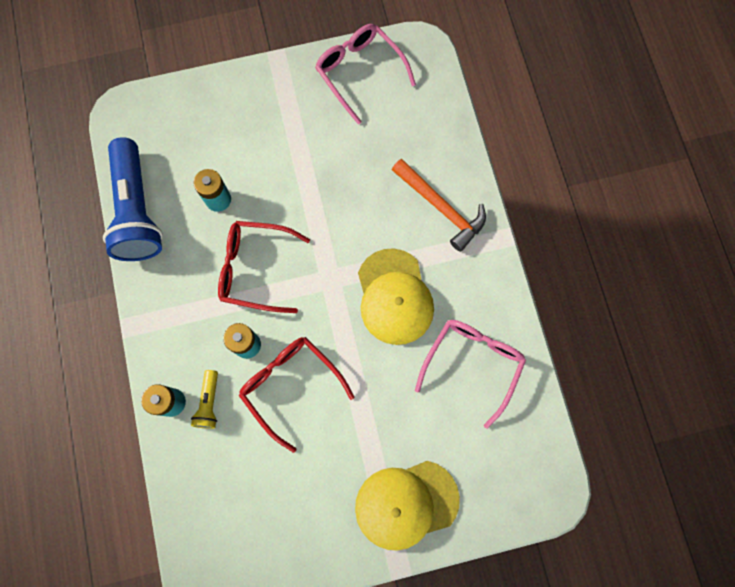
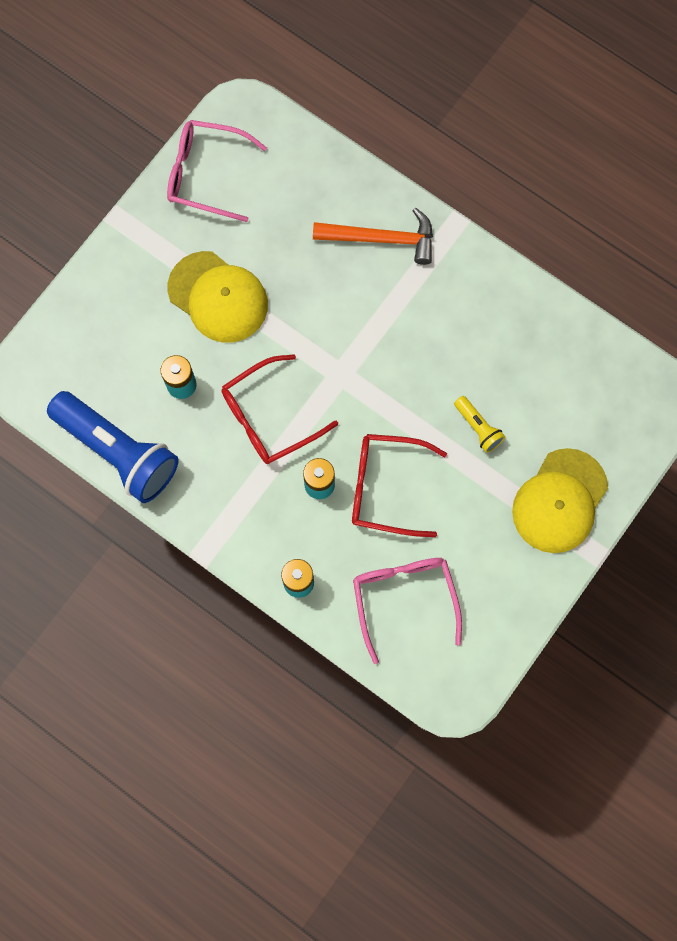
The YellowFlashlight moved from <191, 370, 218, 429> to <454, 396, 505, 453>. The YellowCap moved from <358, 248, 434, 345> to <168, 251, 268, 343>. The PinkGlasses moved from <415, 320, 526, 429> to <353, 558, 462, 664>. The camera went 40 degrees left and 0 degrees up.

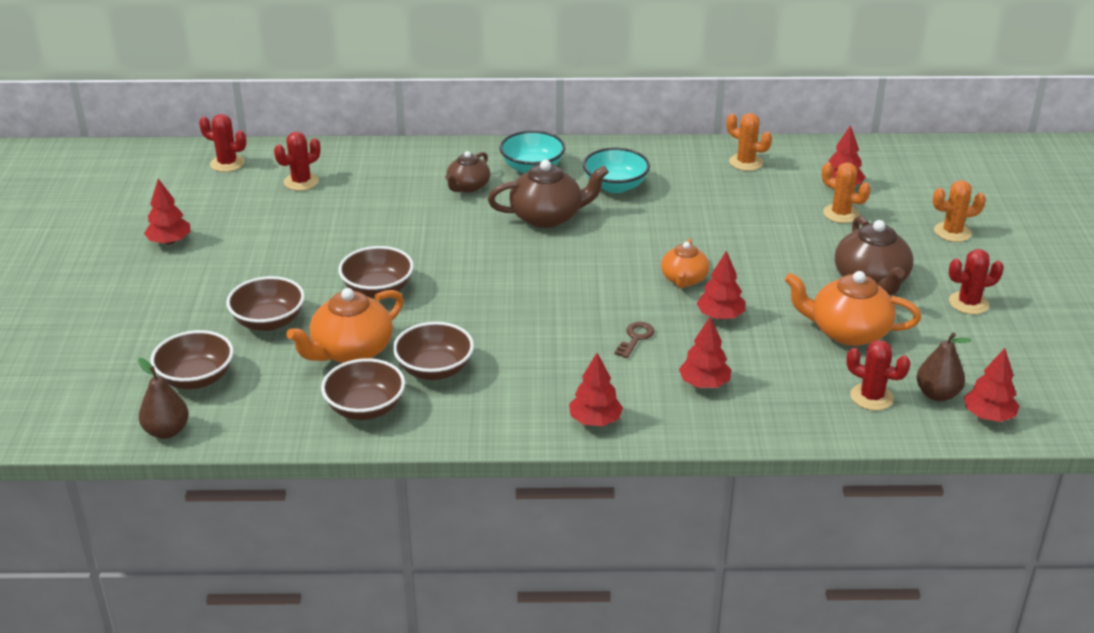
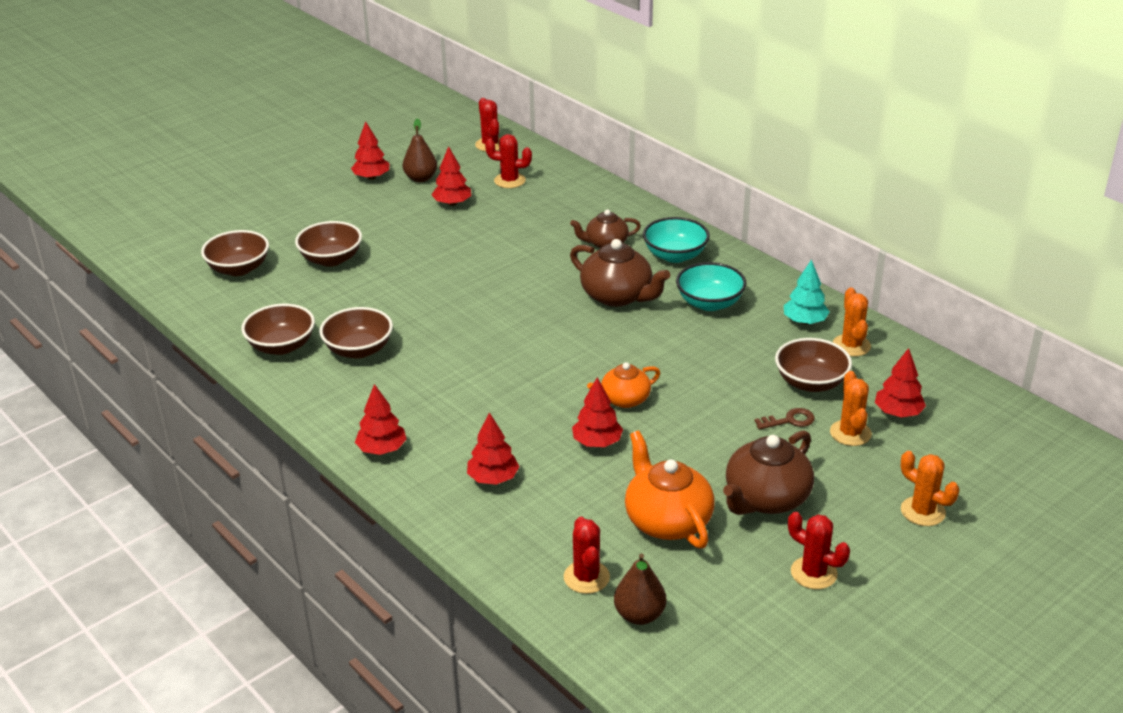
The BrownPear moved from <138, 358, 189, 439> to <403, 118, 437, 182>. The OrangeTeapot at <286, 288, 404, 363> disappeared. The BrownBowl moved from <338, 246, 414, 298> to <775, 338, 852, 392>. The BrownKey moved from <615, 322, 654, 358> to <754, 408, 815, 430>. The RedTree moved from <964, 348, 1019, 422> to <432, 146, 471, 206>. The TurquoiseTree at <784, 259, 829, 325> appeared. The camera went 50 degrees right and 0 degrees up.

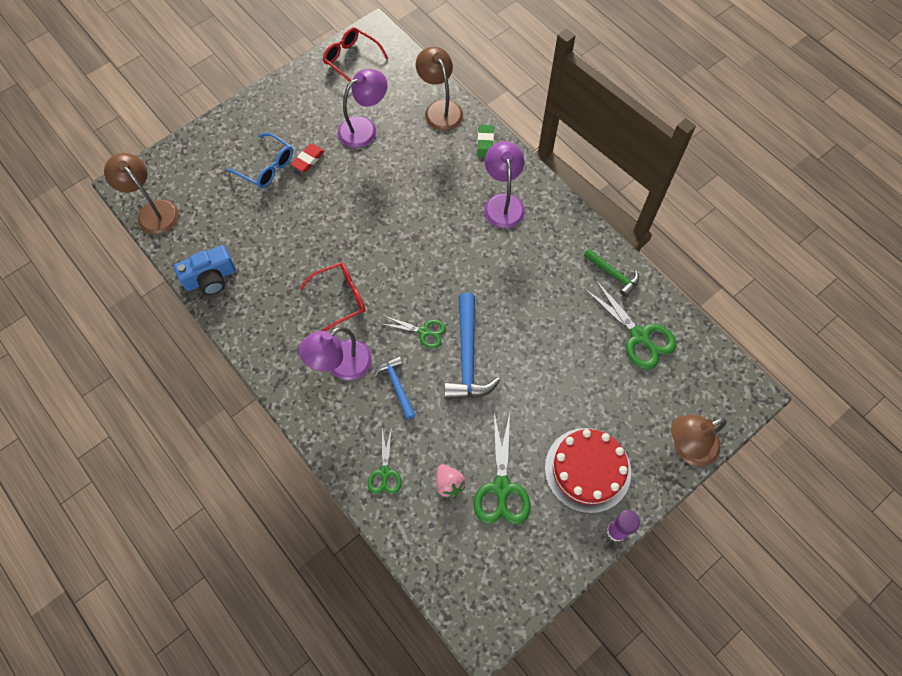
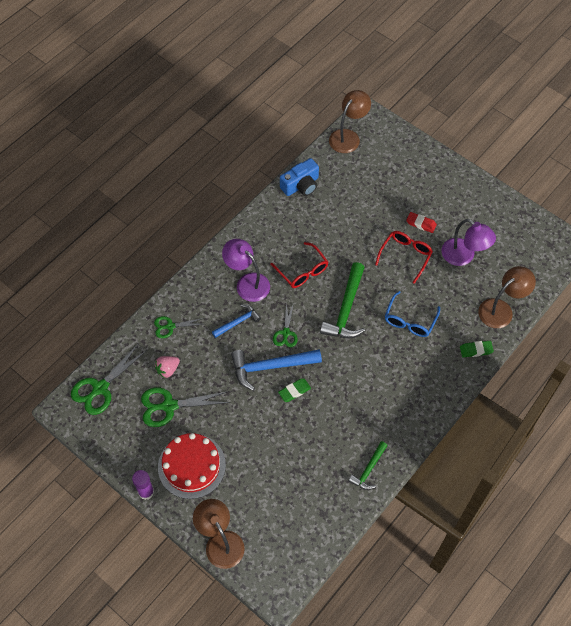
The BlueCamera at <174, 245, 236, 295> turned 90 degrees counterclockwise. The BlueGlasses moved from <226, 133, 293, 188> to <385, 291, 440, 337>. The RedGlasses moved from <323, 27, 388, 82> to <375, 231, 433, 284>. The PurpleLamp at <484, 141, 525, 228> disappeared. The GreenScissors moved from <584, 279, 676, 370> to <71, 343, 147, 415>. The GreenEraser at <278, 378, 311, 402> appeared. The GreenHammer at <320, 262, 365, 338> appeared. The camera went 80 degrees right and 5 degrees down.

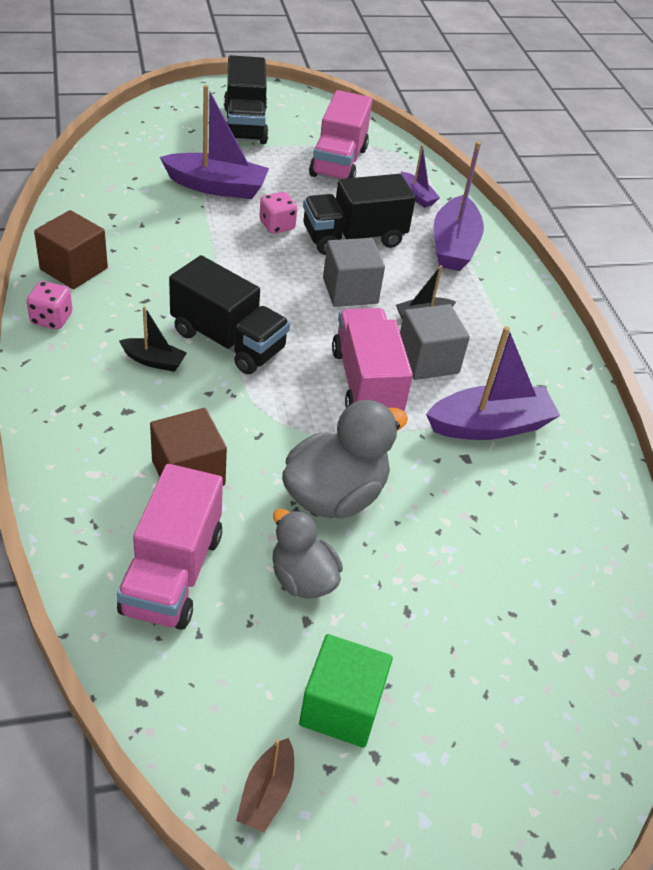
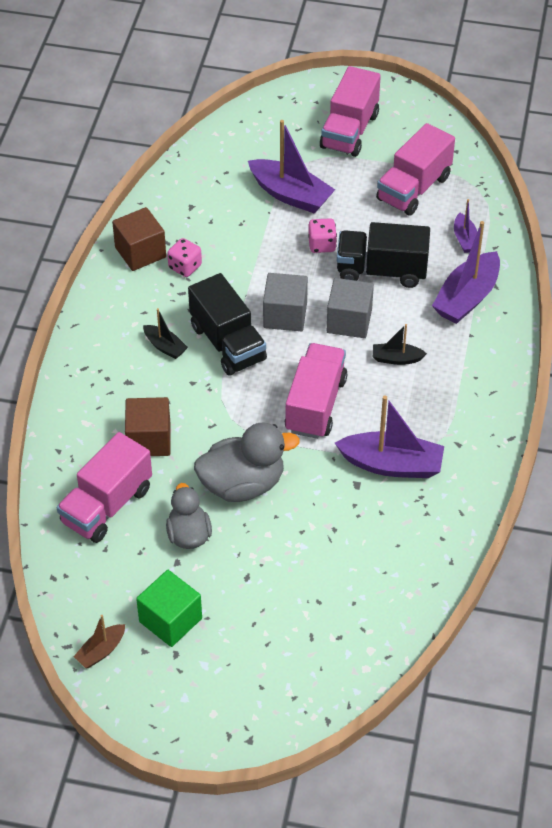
The PinkDice moved from <27, 281, 73, 329> to <167, 238, 202, 277>. The BlackTruck at <224, 55, 269, 144> became the PinkTruck at <320, 66, 381, 157>. The GreyCube moved from <400, 304, 470, 380> to <263, 273, 308, 331>. The camera went 30 degrees right and 5 degrees up.

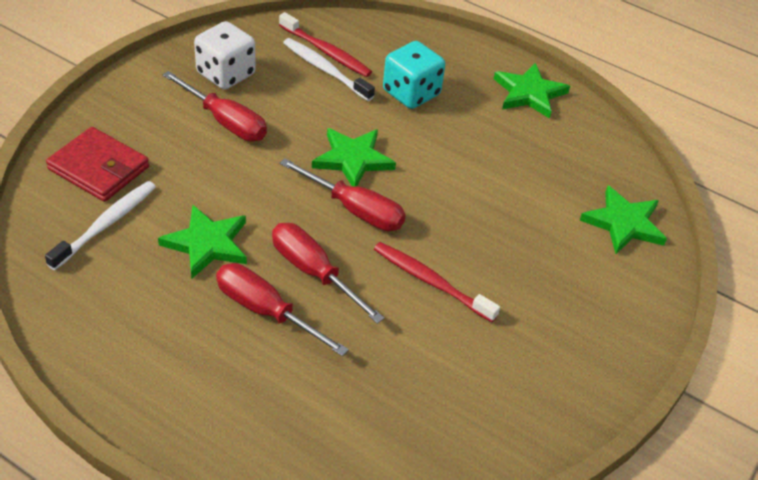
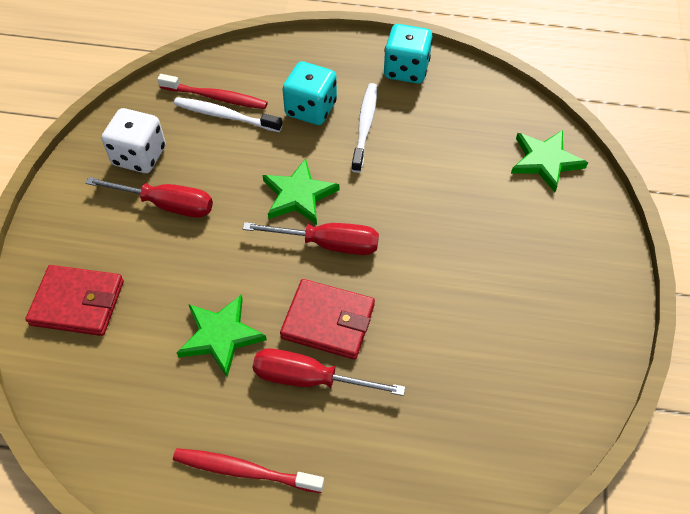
The WhiteToothbrush moved from <45, 181, 156, 270> to <351, 83, 377, 173>. The RedScrewdriver at <272, 223, 385, 324> was replaced by the RedWallet at <280, 279, 375, 359>. The RedToothbrush moved from <374, 242, 500, 322> to <173, 448, 324, 493>. The GreenStar at <494, 63, 570, 119> was replaced by the TurquoiseDice at <384, 24, 433, 84>. The camera went 20 degrees left and 10 degrees up.

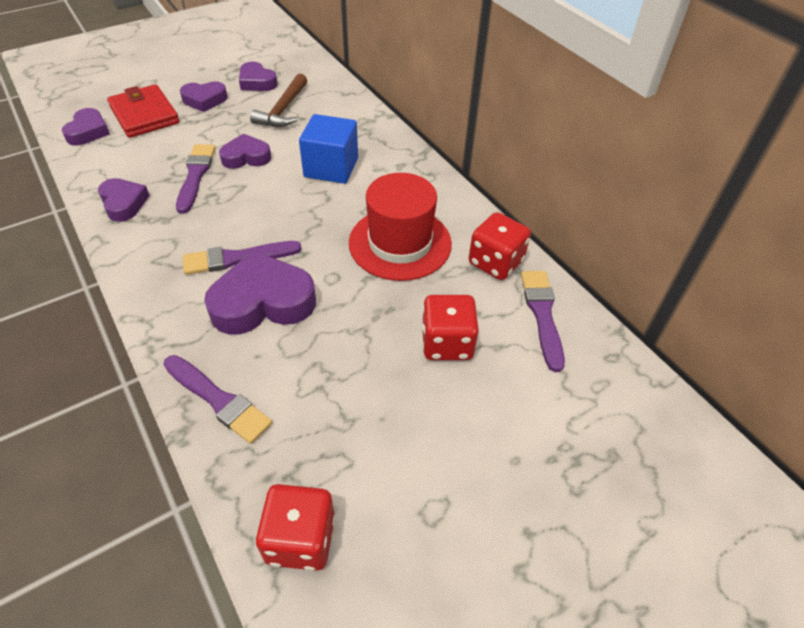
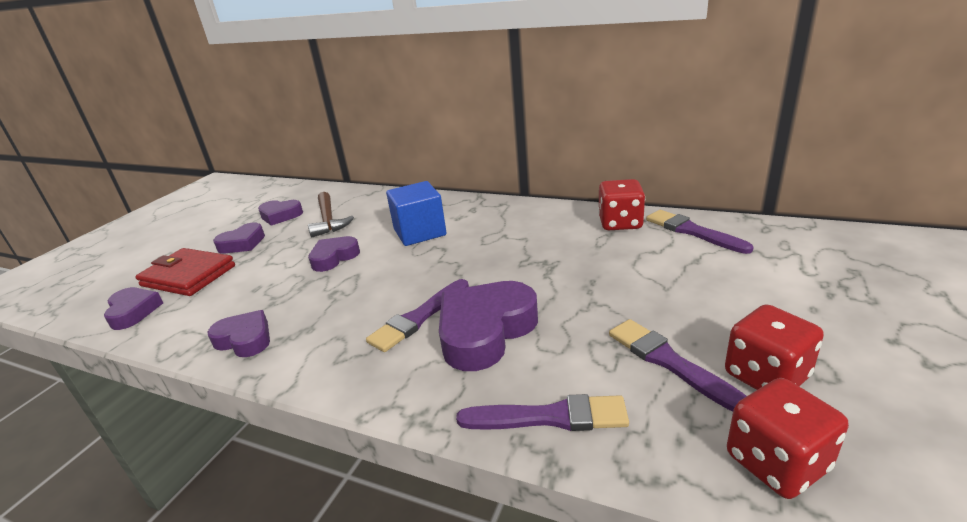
The PurpleBrush moved from <176, 144, 216, 214> to <609, 319, 747, 412>. The RedHat at <349, 173, 452, 281> disappeared. The RedDice moved from <422, 295, 479, 360> to <725, 304, 824, 390>. The camera went 30 degrees left and 20 degrees down.

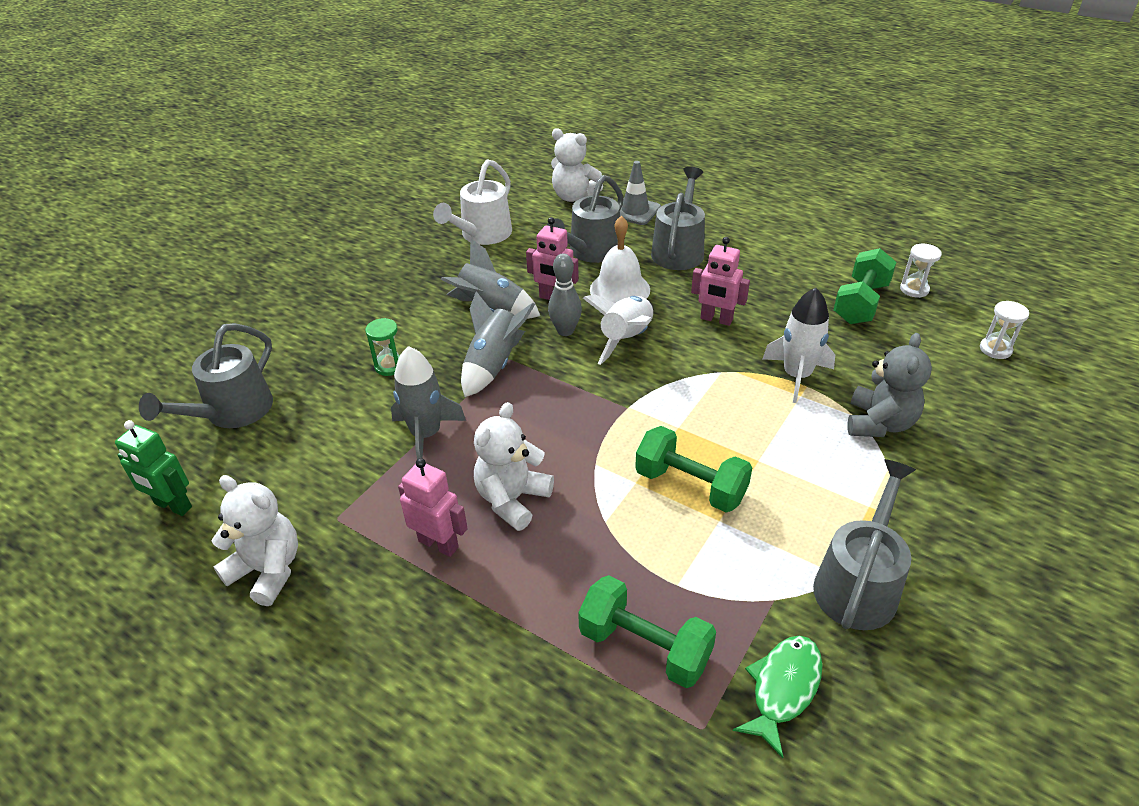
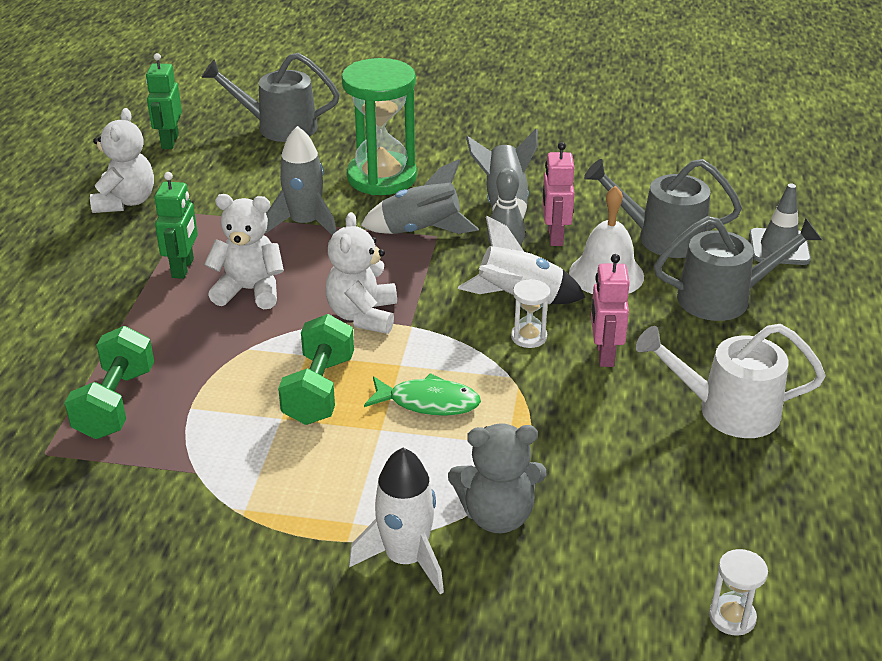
The GreenHourglass at <365, 318, 400, 376> changed to 2.31 times the size. The PinkRobot at <398, 458, 468, 557> became the GreenRobot at <154, 172, 198, 279>. The WhiteWateringCan moved from <433, 159, 512, 245> to <636, 324, 826, 438>. The WhiteTeddyBear moved from <551, 128, 603, 202> to <326, 212, 397, 334>. The GreenFish moved from <733, 636, 823, 758> to <364, 373, 481, 416>. The WhiteRocket moved from <763, 288, 835, 403> to <349, 448, 444, 594>. The GreyWateringCan at <813, 459, 916, 630> disappeared. The GreenDumbbell at <833, 248, 897, 324> disappeared. The WhiteHourglass moved from <900, 244, 942, 298> to <511, 279, 550, 348>. The camera went 65 degrees right and 5 degrees down.

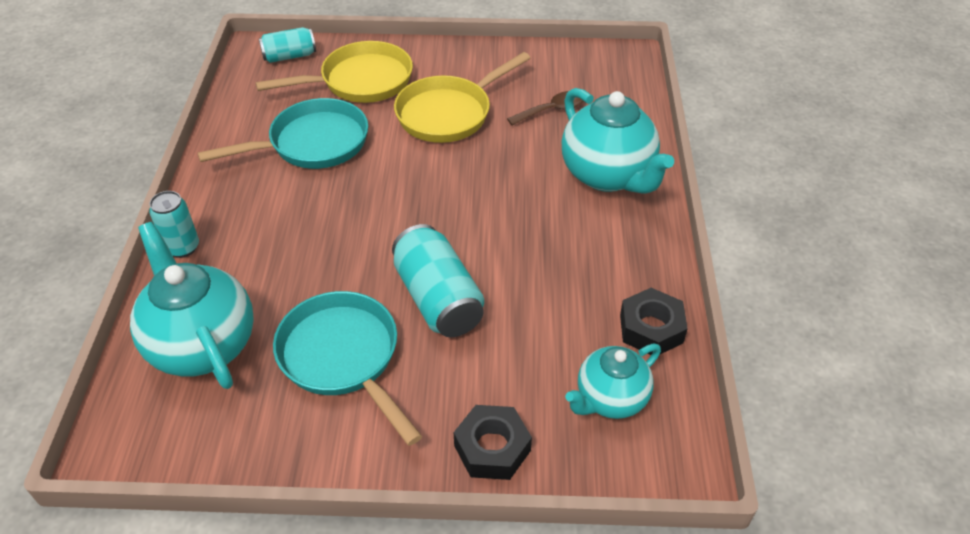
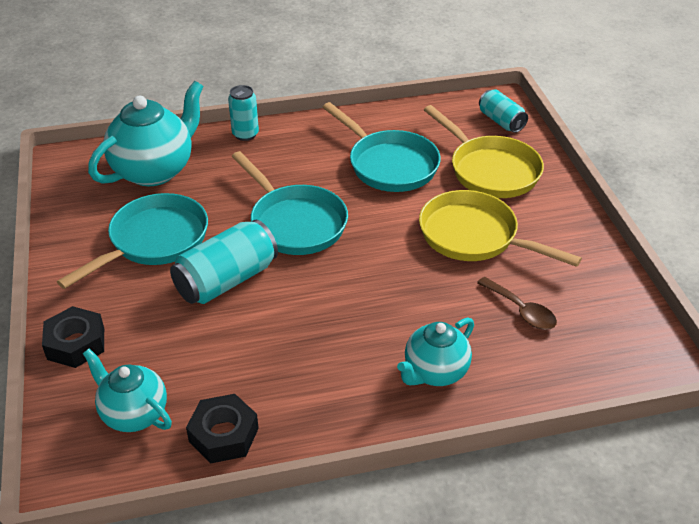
The TurquoiseTeapot at <561, 88, 674, 194> changed to 0.62 times the size. The TurquoisePan at <231, 151, 348, 255> appeared. The camera went 75 degrees right and 5 degrees down.

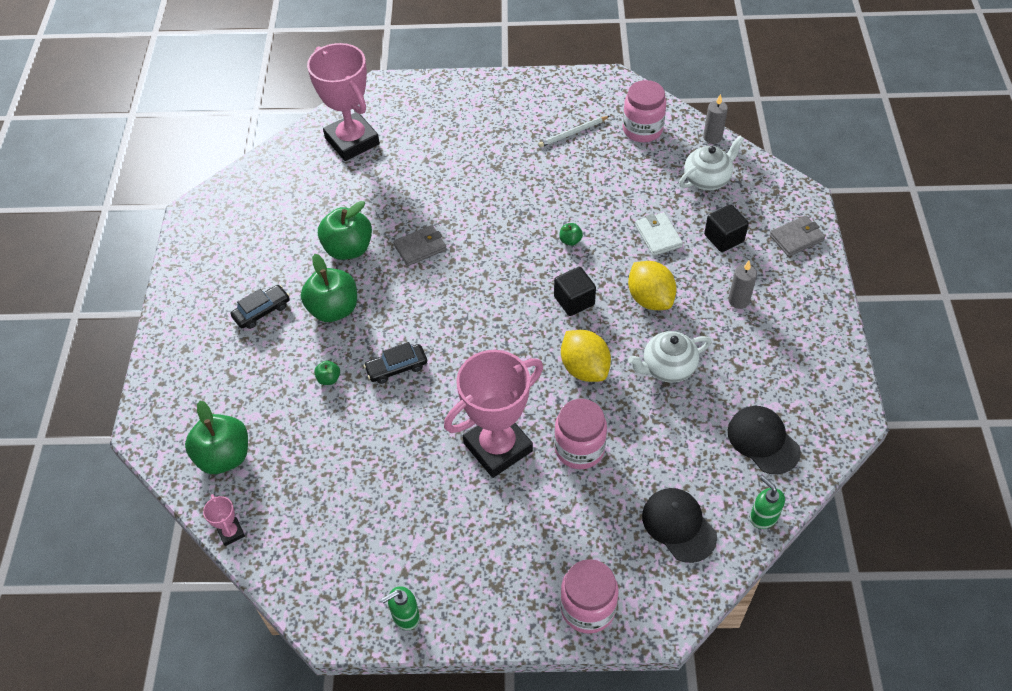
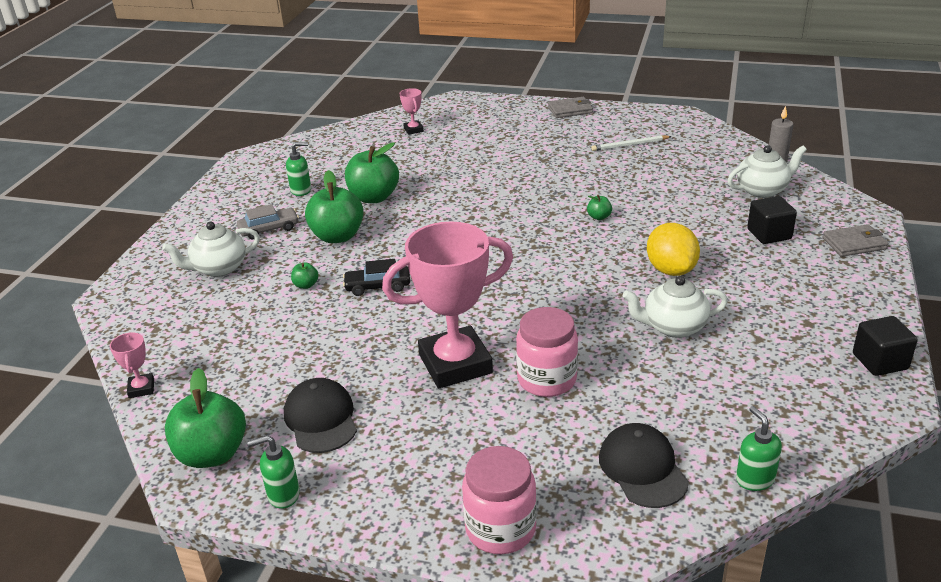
The GreenApple moved from <185, 401, 248, 474> to <165, 368, 246, 468>. The BlackCar at <231, 285, 290, 329> became the GreyCar at <237, 204, 299, 239>. The PinkTrophy at <307, 43, 380, 161> changed to 0.41 times the size. The GreyWallet moved from <393, 225, 446, 266> to <548, 97, 593, 118>. The BlackCube moved from <554, 267, 596, 316> to <853, 316, 918, 376>. The YellowLemon at <561, 330, 611, 382> disappeared. The PinkJar at <623, 80, 666, 142> disappeared. The WhiteWallet at <635, 212, 683, 256> disappeared. The GreyCandle at <728, 261, 757, 309> disappeared. The BlackCap moved from <728, 406, 801, 474> to <284, 378, 357, 453>. The WhiteTeapot at <162, 222, 260, 277> appeared. The GreenSoapDispenser at <286, 142, 311, 196> appeared. The camera went 15 degrees right and 20 degrees down.

